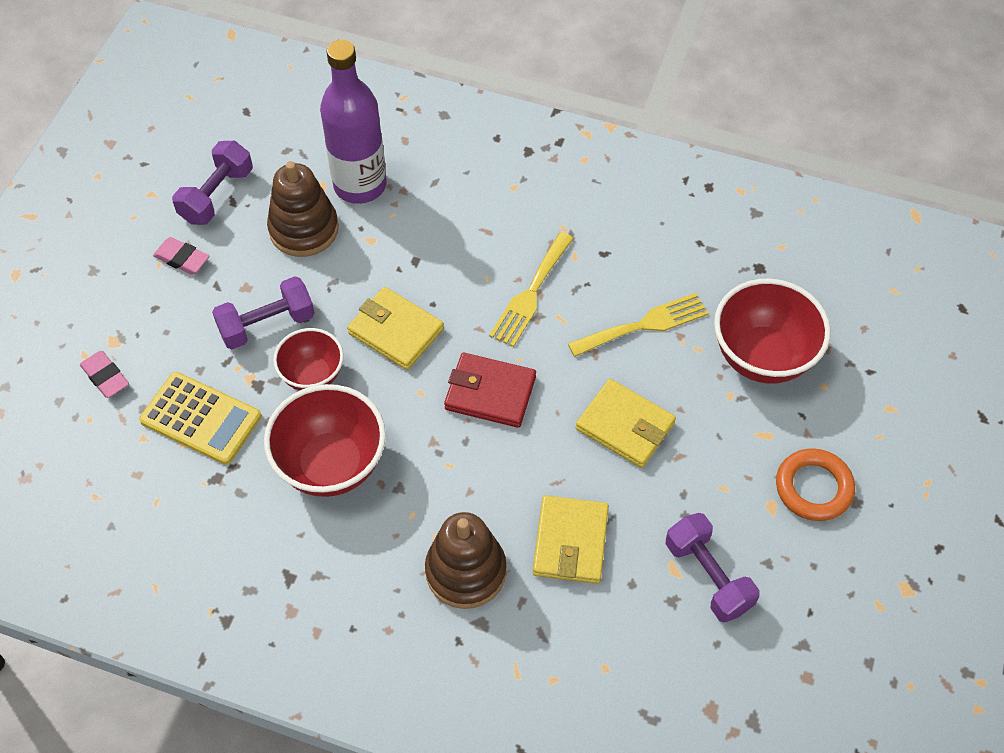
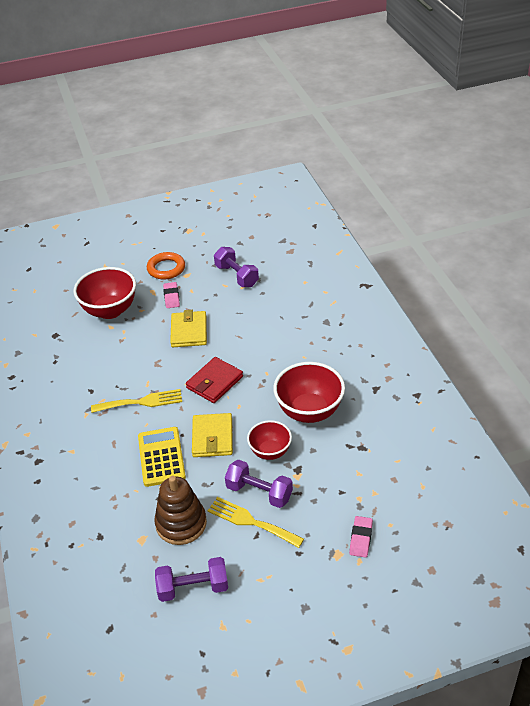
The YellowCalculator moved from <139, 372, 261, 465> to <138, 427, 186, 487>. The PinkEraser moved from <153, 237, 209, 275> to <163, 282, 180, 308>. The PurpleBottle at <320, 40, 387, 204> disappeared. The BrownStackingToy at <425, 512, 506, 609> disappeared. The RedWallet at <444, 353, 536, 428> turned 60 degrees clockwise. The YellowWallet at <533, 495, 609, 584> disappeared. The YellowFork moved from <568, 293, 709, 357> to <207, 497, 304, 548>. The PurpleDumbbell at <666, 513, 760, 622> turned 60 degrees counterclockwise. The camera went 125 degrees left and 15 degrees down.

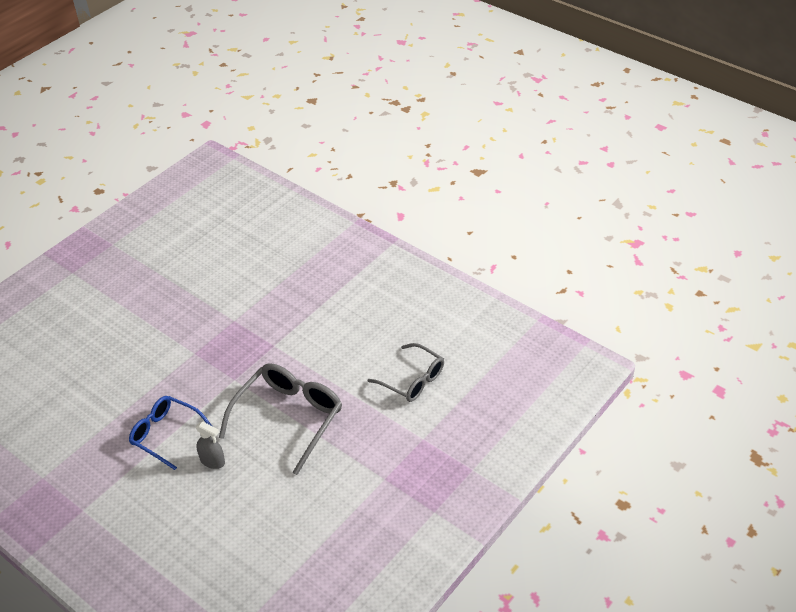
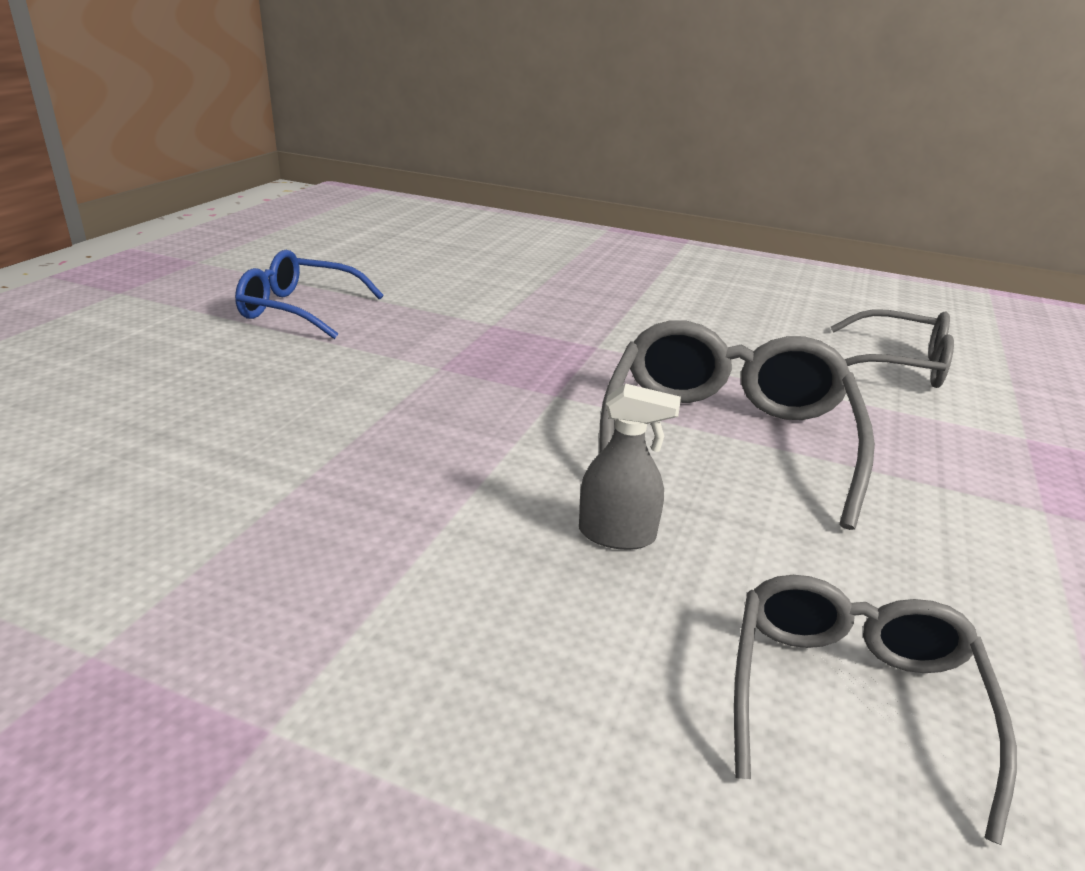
The BlueGlasses moved from <129, 396, 212, 470> to <235, 250, 384, 339>. The GreyGlasses at <734, 575, 1017, 845> appeared. The camera went 20 degrees left and 15 degrees down.

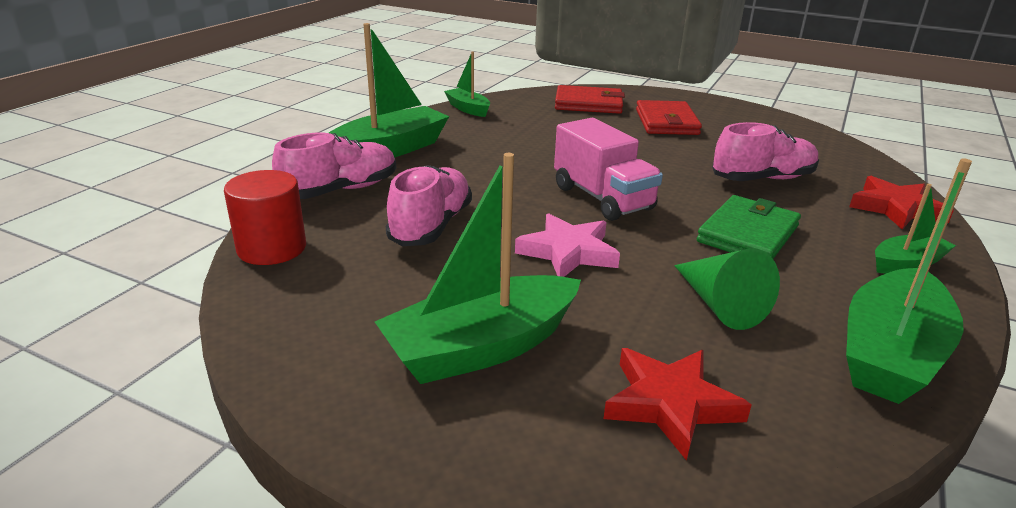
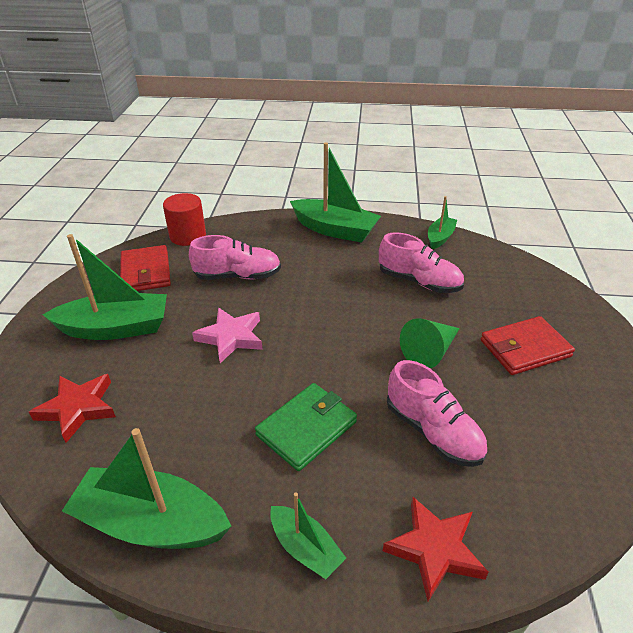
The PinkShoe moved from <272, 132, 396, 199> to <379, 232, 464, 293>. The GreenBoat at <375, 153, 581, 384> turned 135 degrees clockwise. The PinkTruck at <554, 118, 663, 221> disappeared. The RedWallet moved from <555, 85, 625, 114> to <120, 245, 171, 291>. The GreenCone moved from <674, 248, 780, 330> to <400, 318, 460, 368>. The GreenWallet at <697, 195, 801, 259> turned 60 degrees counterclockwise. The camera went 70 degrees right and 10 degrees up.

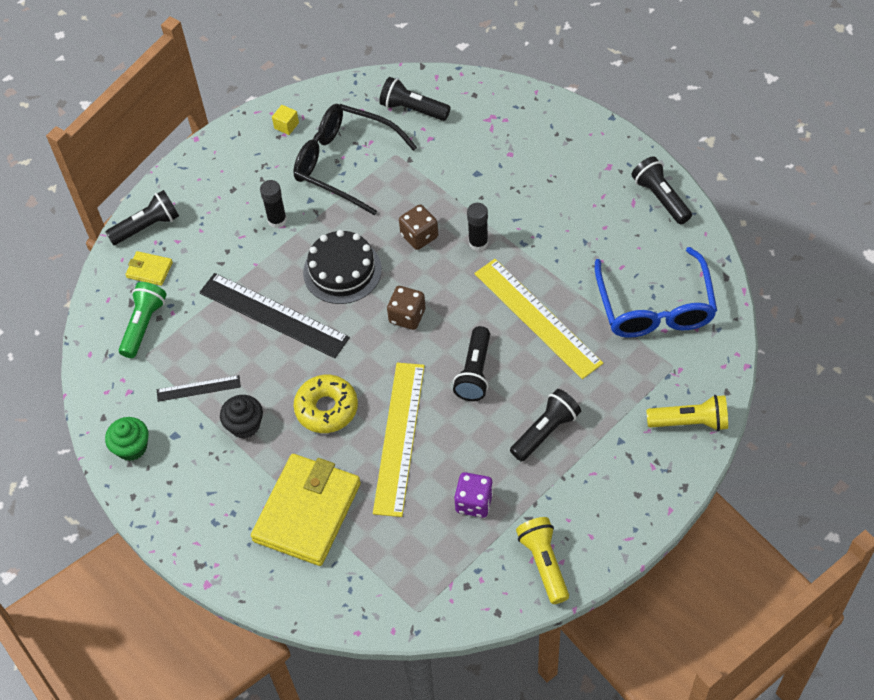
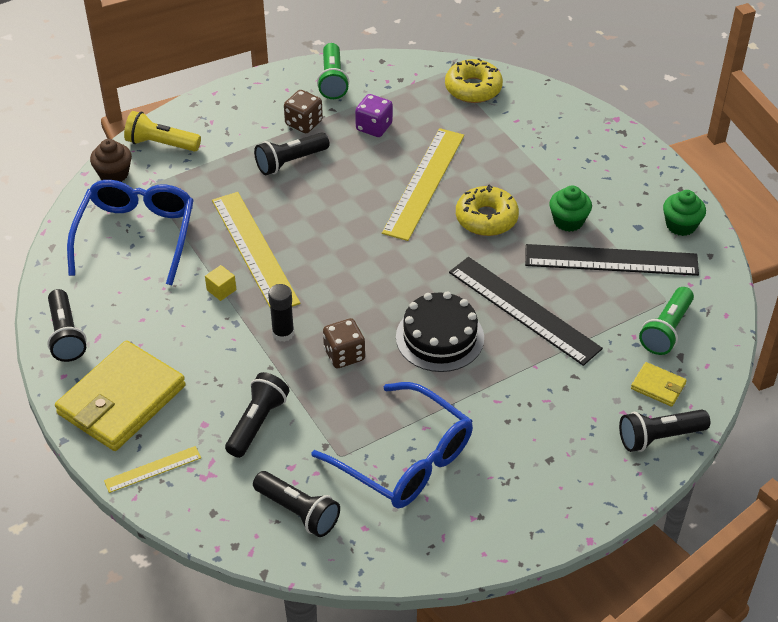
The BlackRuler at <157, 375, 241, 402> changed to 2.00 times the size. The BlackCupcake at <220, 395, 263, 439> became the GreenCupcake at <549, 186, 592, 232>. The YellowWallet moved from <251, 454, 361, 566> to <55, 341, 186, 451>. The BlackGlueStick at <260, 180, 287, 228> disappeared. The YellowCube moved from <272, 105, 299, 135> to <205, 265, 236, 301>. The BlackGlasses at <294, 104, 417, 216> became the BlueGlasses at <312, 382, 473, 509>. The BrownDice moved from <387, 286, 426, 330> to <284, 90, 323, 133>. The BlackFlashlight moved from <453, 326, 490, 401> to <225, 372, 289, 458>. The YellowFlashlight at <516, 517, 569, 604> became the GreenFlashlight at <317, 43, 349, 99>. The BrownCupcake at <90, 139, 132, 182> appeared. The YellowRuler at <104, 446, 201, 493> appeared. The YellowDonut at <445, 58, 503, 103> appeared. The camera went 170 degrees left and 10 degrees down.

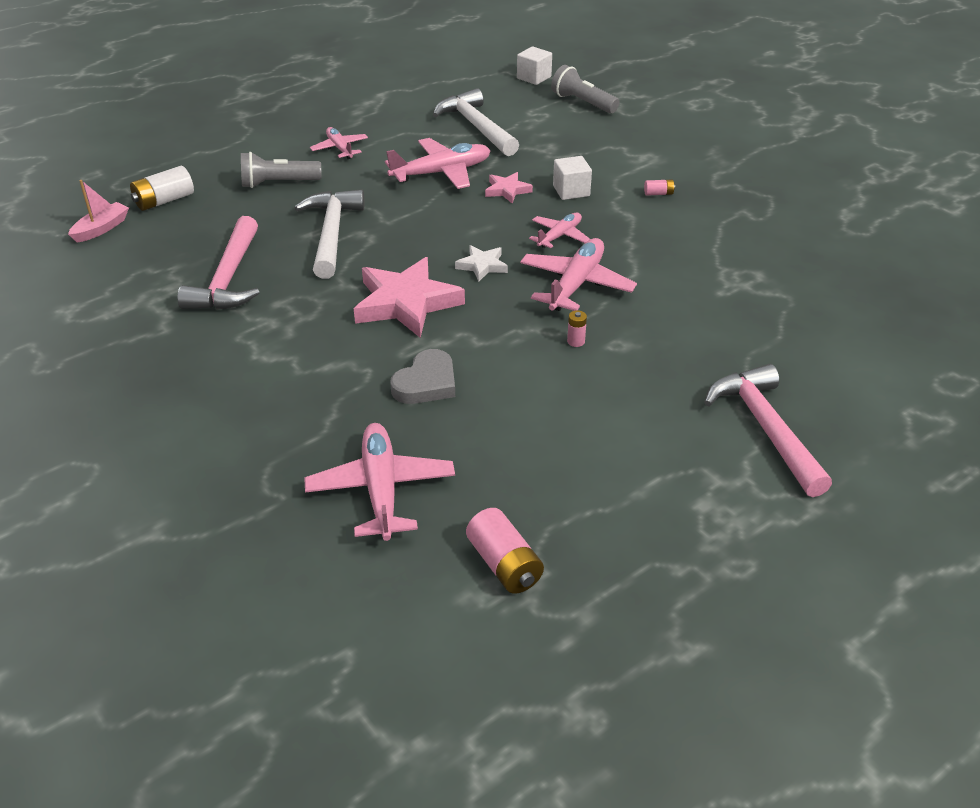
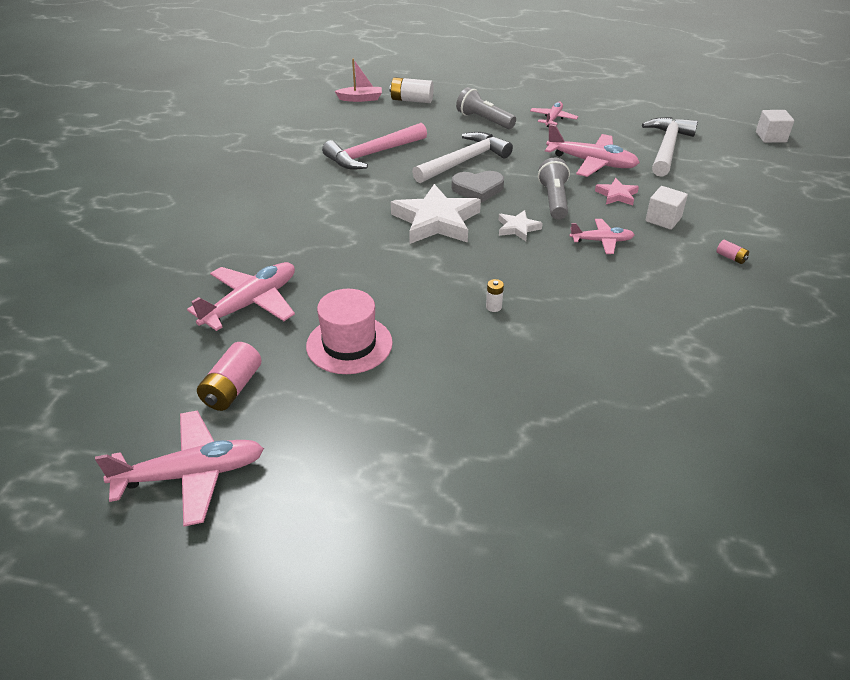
The PinkStar at <354, 257, 465, 338> became the WhiteStar at <391, 184, 481, 244>. The GreyHeart moved from <390, 349, 455, 404> to <451, 171, 504, 203>. The PinkPlane moved from <520, 238, 637, 311> to <95, 410, 264, 527>. The GreyFlashlight moved from <551, 65, 619, 113> to <538, 158, 570, 220>. The PinkBattery at <567, 310, 587, 347> became the WhiteBattery at <486, 279, 504, 312>. The PinkHammer at <704, 364, 832, 497> disappeared. The PinkHat at <306, 289, 393, 374> appeared. The camera went 50 degrees right and 0 degrees up.

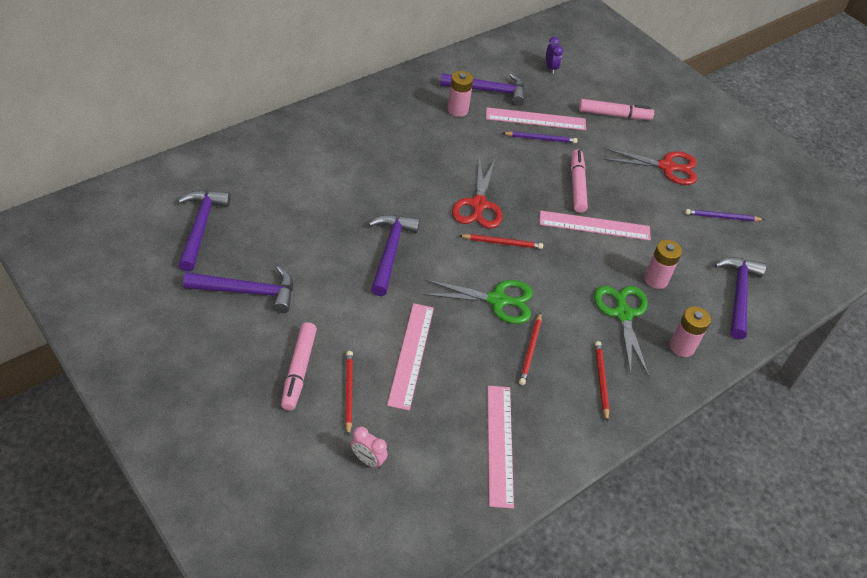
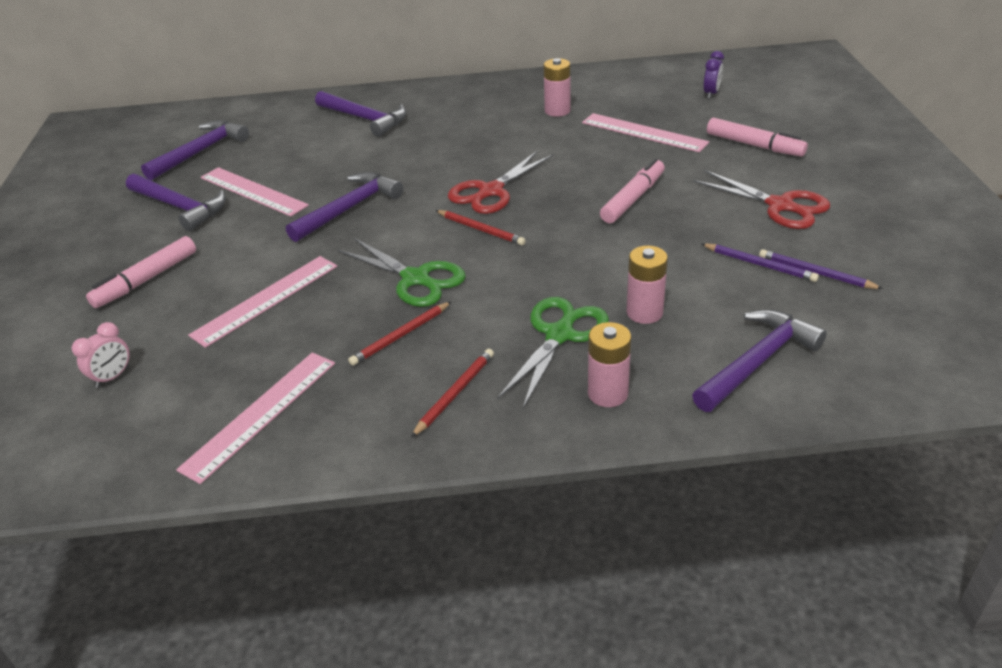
The RedPencil at <345, 351, 353, 436> disappeared. The PinkClock at <351, 426, 388, 469> turned 120 degrees counterclockwise. The PurpleHammer moved from <440, 73, 525, 106> to <315, 91, 406, 137>. The PurplePencil moved from <503, 131, 578, 143> to <702, 243, 819, 282>. The PinkRuler moved from <540, 211, 651, 240> to <201, 167, 309, 217>. The camera went 40 degrees right and 10 degrees down.

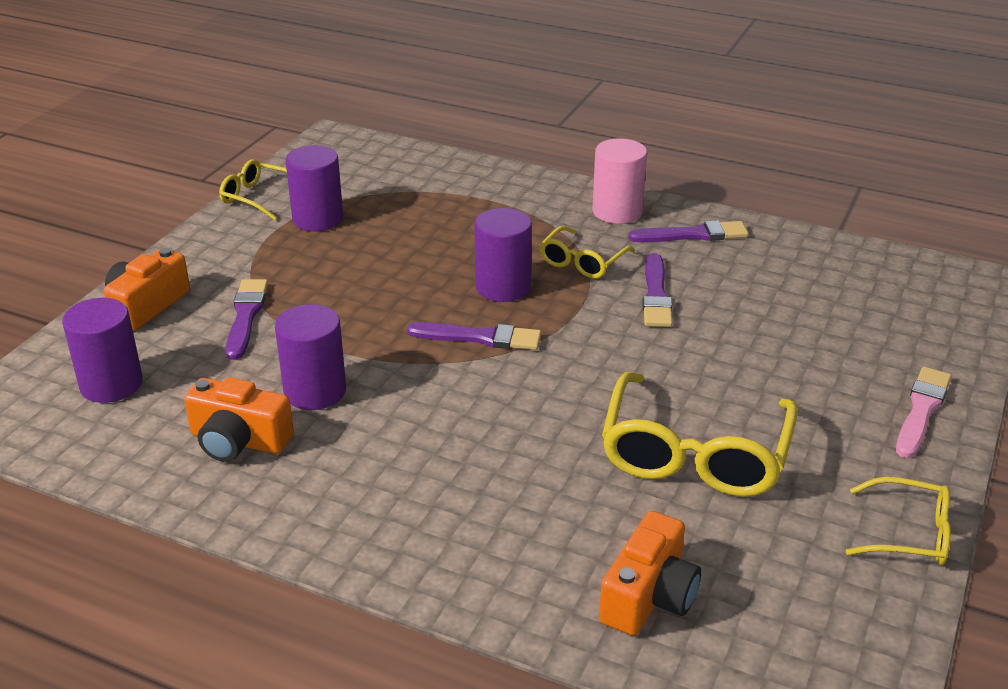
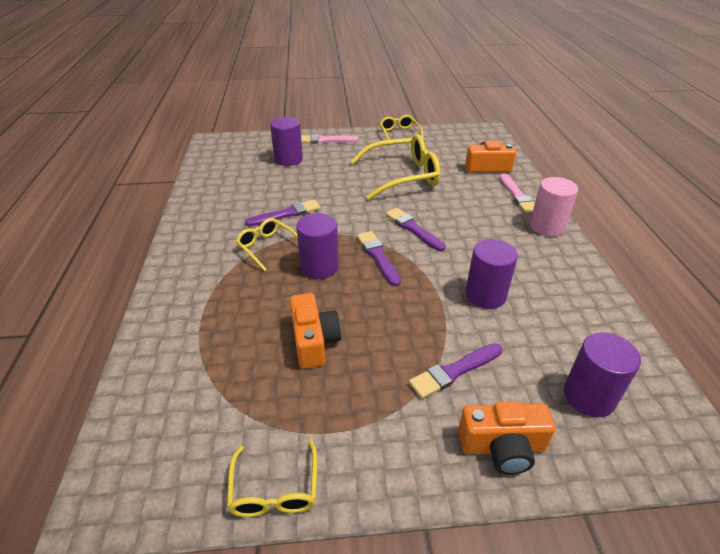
The OrangeCamera moved from <184, 377, 294, 462> to <290, 293, 341, 369>. The PurpleCylinder moved from <285, 145, 343, 232> to <270, 117, 303, 166>. The YellowGlasses at <540, 226, 635, 279> turned 135 degrees counterclockwise. The PinkCylinder moved from <592, 138, 647, 224> to <530, 177, 578, 237>. The PurpleBrush moved from <628, 220, 748, 242> to <385, 208, 445, 251>. The PinkBrush at <499, 173, 535, 213> appeared. The camera went 120 degrees left and 5 degrees up.

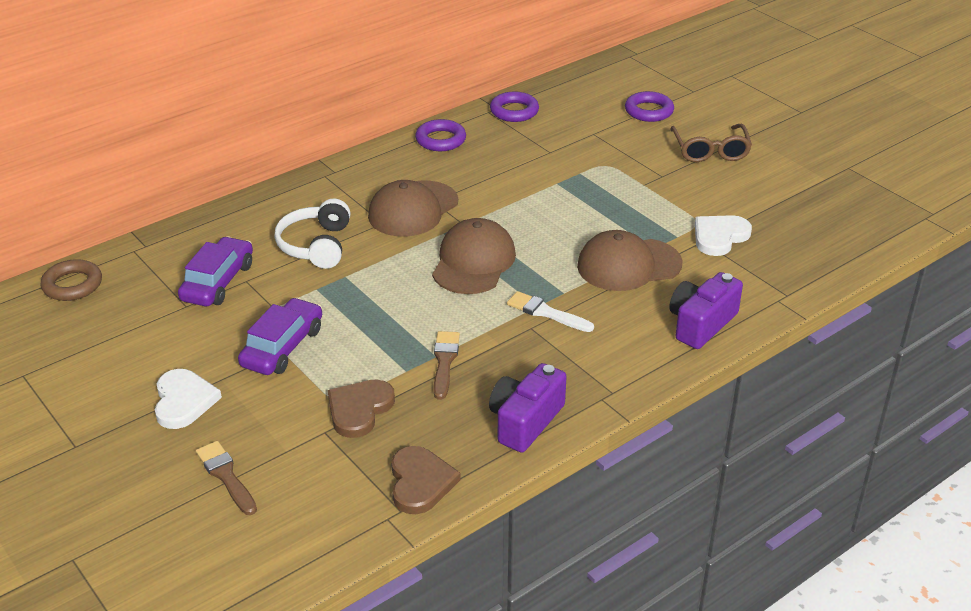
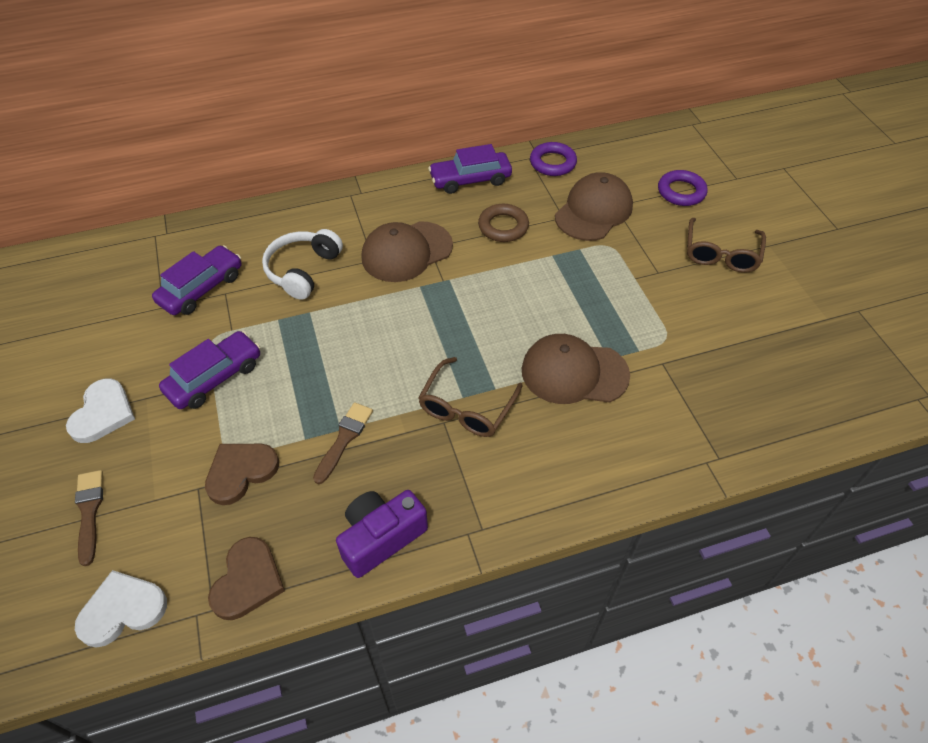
The BrownRing moved from <40, 259, 102, 301> to <478, 204, 529, 242>. The PurpleRing at <415, 119, 466, 151> was replaced by the PurpleCar at <428, 144, 512, 194>. The BrownCap moved from <432, 218, 516, 294> to <555, 172, 633, 241>. The WhiteBrush at <507, 291, 594, 332> was replaced by the BrownGlasses at <418, 357, 523, 437>. The PurpleCamera at <669, 272, 743, 349> disappeared. The WhiteHeart moved from <695, 215, 752, 256> to <75, 570, 167, 648>. The camera went 20 degrees right and 15 degrees up.

